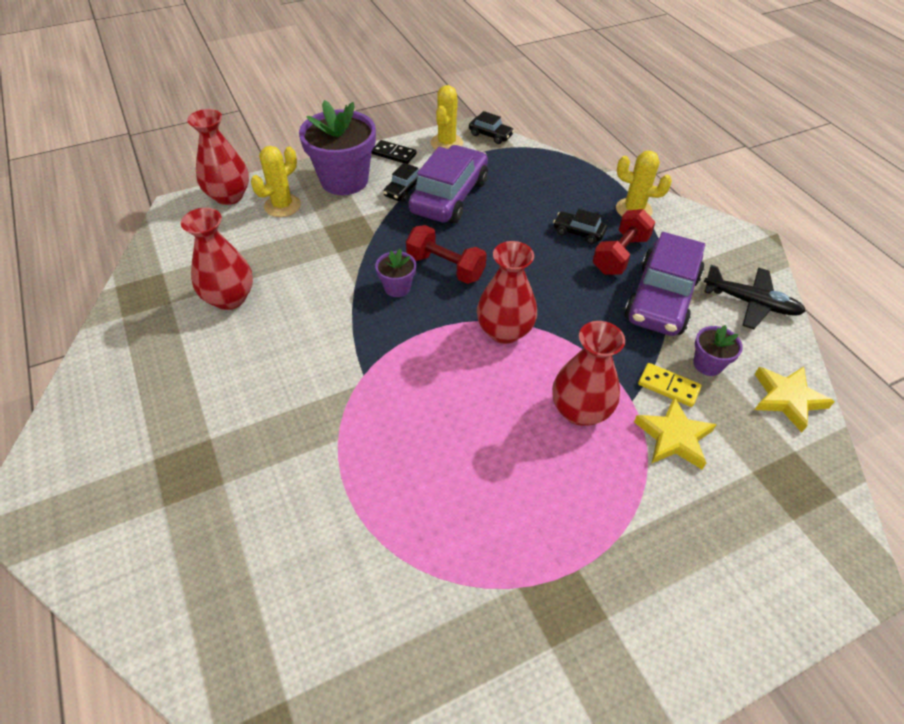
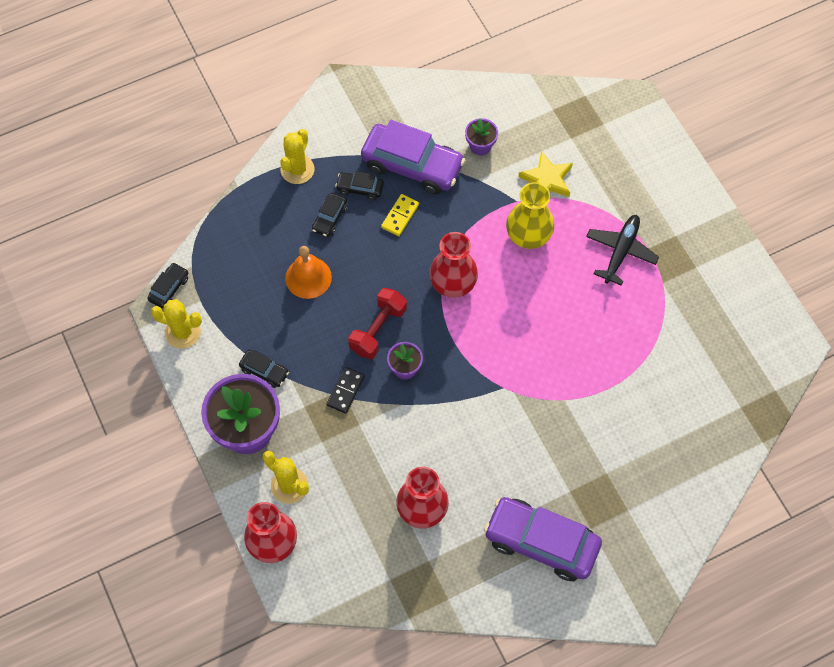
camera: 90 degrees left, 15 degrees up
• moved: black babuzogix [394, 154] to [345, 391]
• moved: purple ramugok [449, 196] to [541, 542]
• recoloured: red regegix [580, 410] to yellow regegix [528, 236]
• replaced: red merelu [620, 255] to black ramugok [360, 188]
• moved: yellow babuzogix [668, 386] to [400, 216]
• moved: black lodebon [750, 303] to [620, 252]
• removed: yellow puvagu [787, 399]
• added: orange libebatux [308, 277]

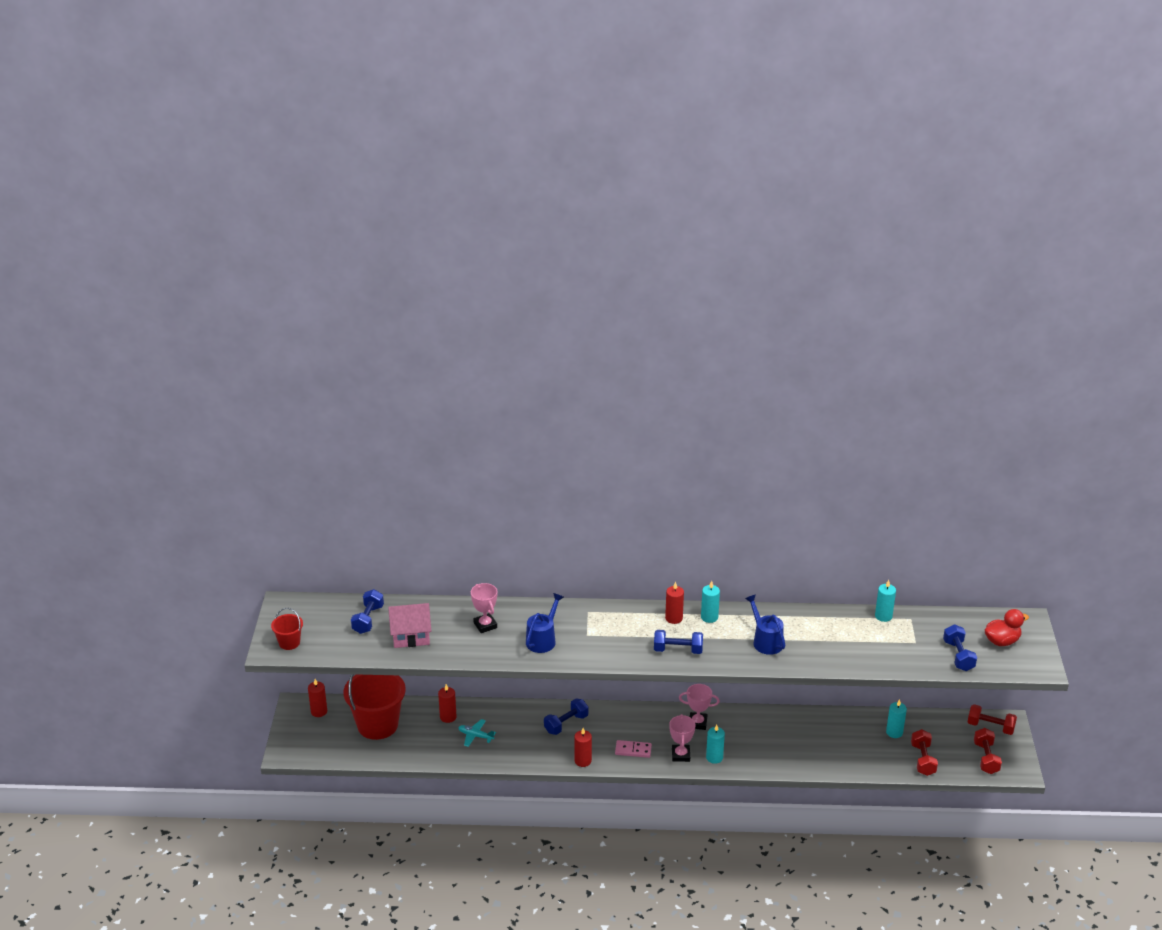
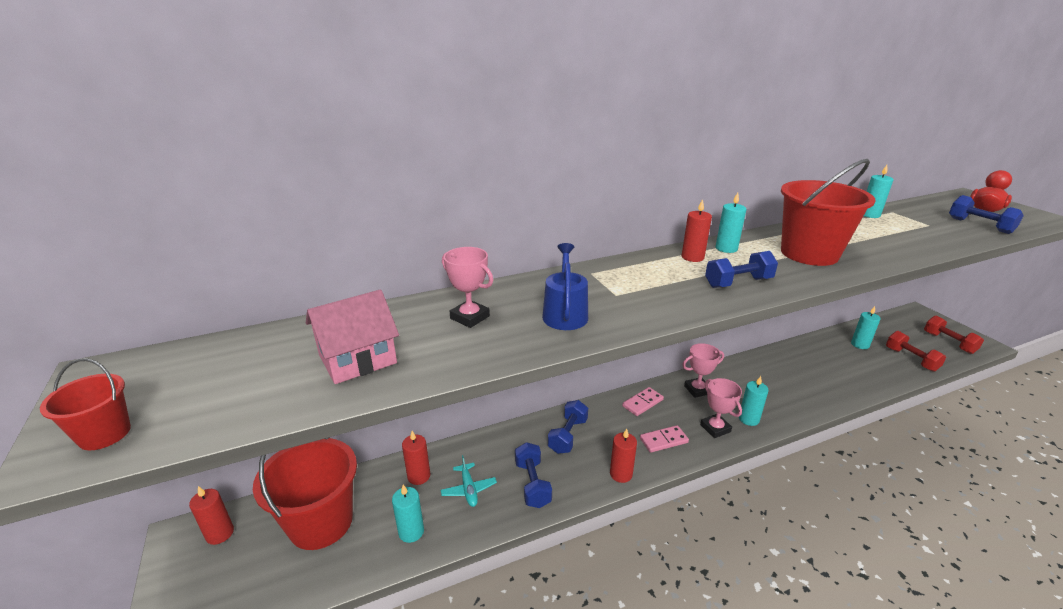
camera: 25 degrees left, 5 degrees down
• moved: blue merelu [368, 619] to [532, 484]
• turned: turquoise lodebon [476, 736] = [468, 489] 105 degrees counterclockwise
• replaced: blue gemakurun [765, 641] to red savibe [809, 254]
• removed: red merelu [990, 727]
• added: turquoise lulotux [411, 532]
• added: pink babuzogix [642, 403]

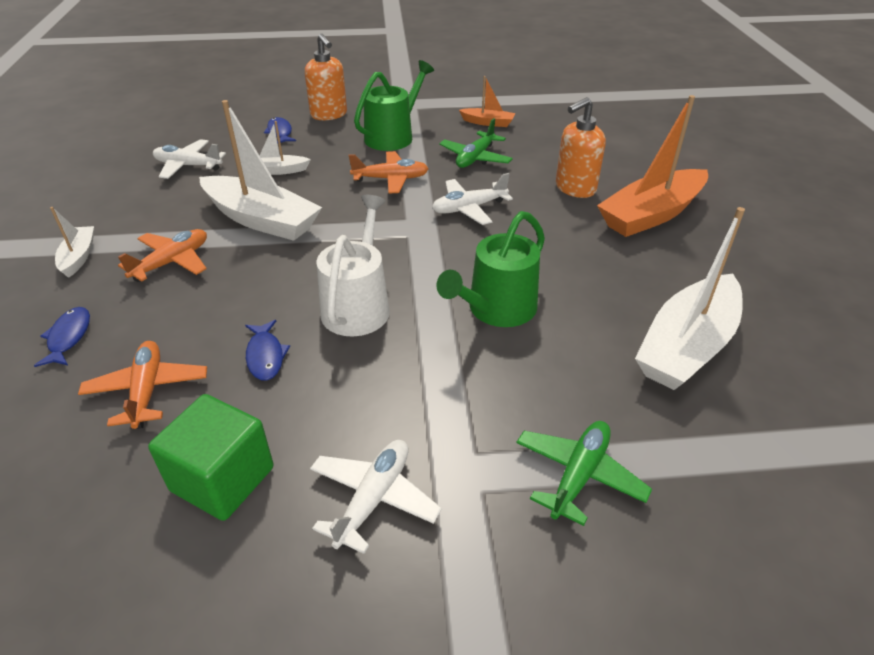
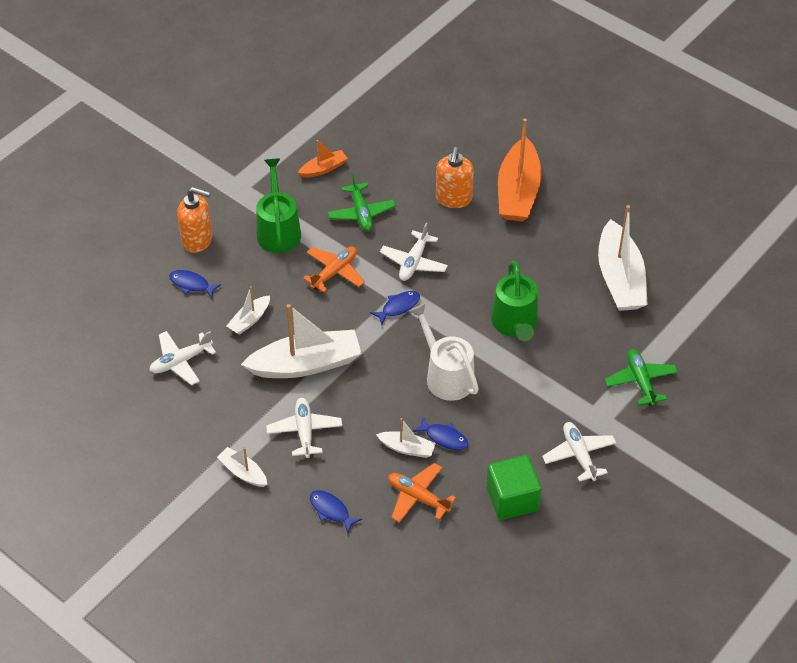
camera: 45 degrees left, 10 degrees up
• recoloured: orange lodebon [172, 262] to white lodebon [304, 431]
• added: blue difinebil [398, 307]
• added: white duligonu [407, 448]

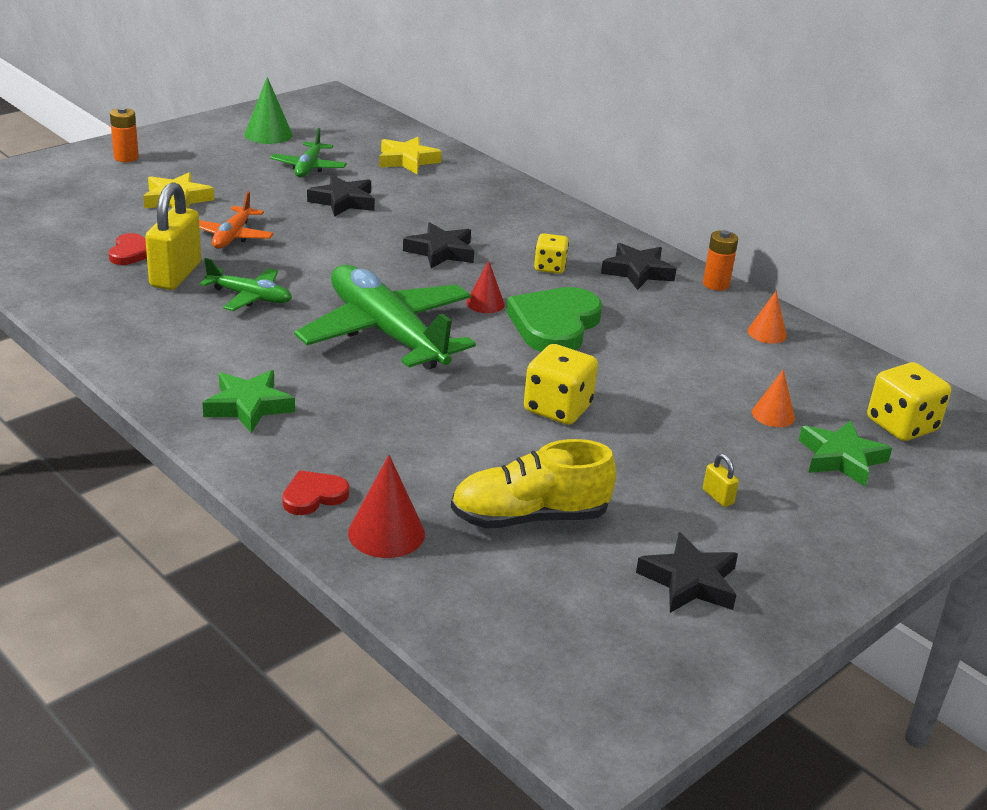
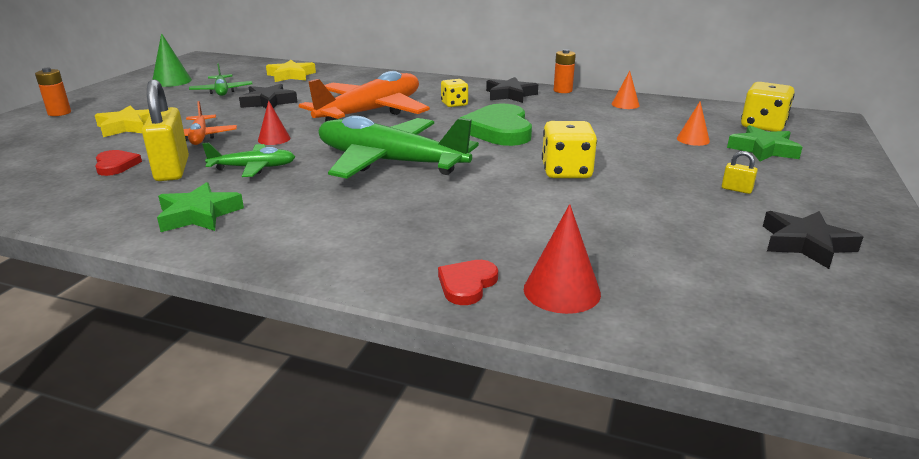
camera: 25 degrees left, 5 degrees down
• moved: green puvagu [249, 406] to [199, 215]
• replaced: black puvagu [441, 251] to orange lodebon [371, 112]
• removed: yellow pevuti [530, 517]
• moved: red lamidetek [485, 303] to [274, 139]

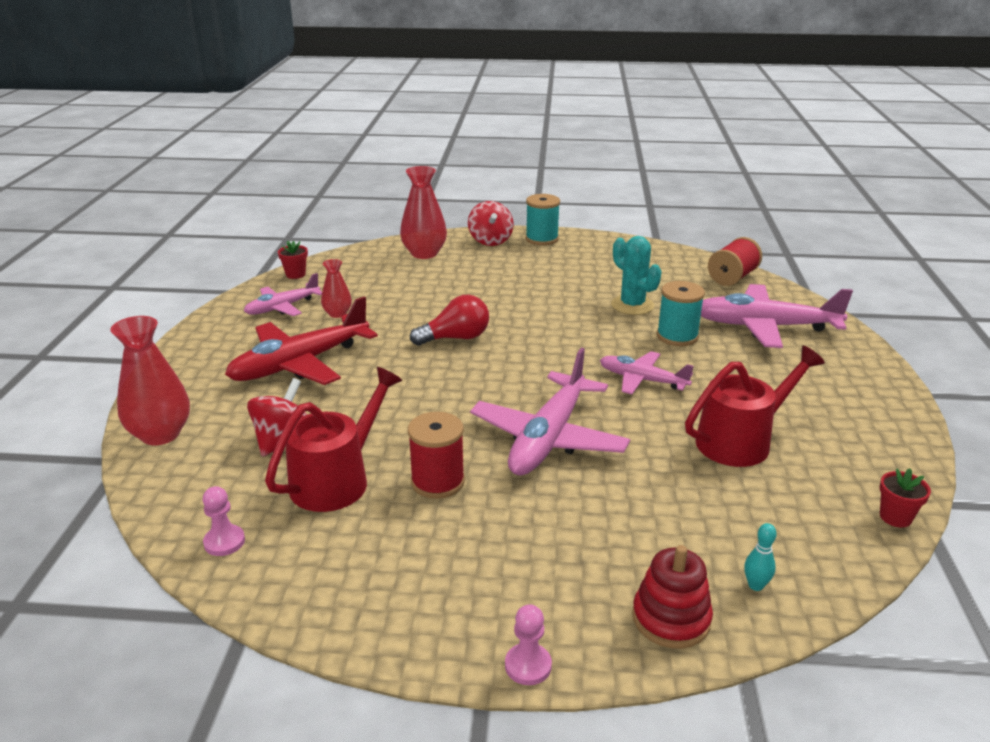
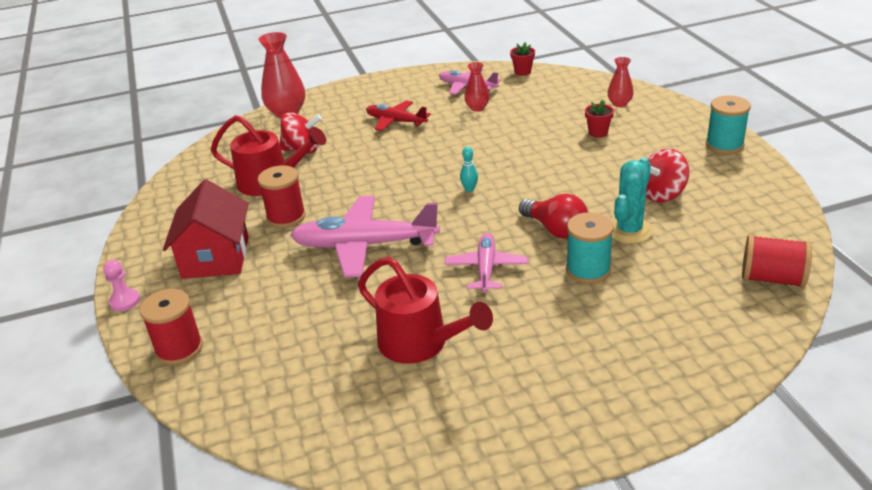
camera: 70 degrees right, 5 degrees up
• removed: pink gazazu [224, 542]
• resized: red lodebon [301, 363] = [396, 121] x0.59
• resized: red regegix [424, 253] = [619, 104] x0.57
• moved: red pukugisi [455, 338] to [555, 229]
• moved: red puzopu [490, 241] to [662, 194]
• replaced: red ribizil [671, 619] to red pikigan [179, 349]
• removed: pink lodebon [765, 327]
• moved: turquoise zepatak [755, 585] to [469, 189]
• moved: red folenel [895, 517] to [598, 133]
• added: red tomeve [215, 257]

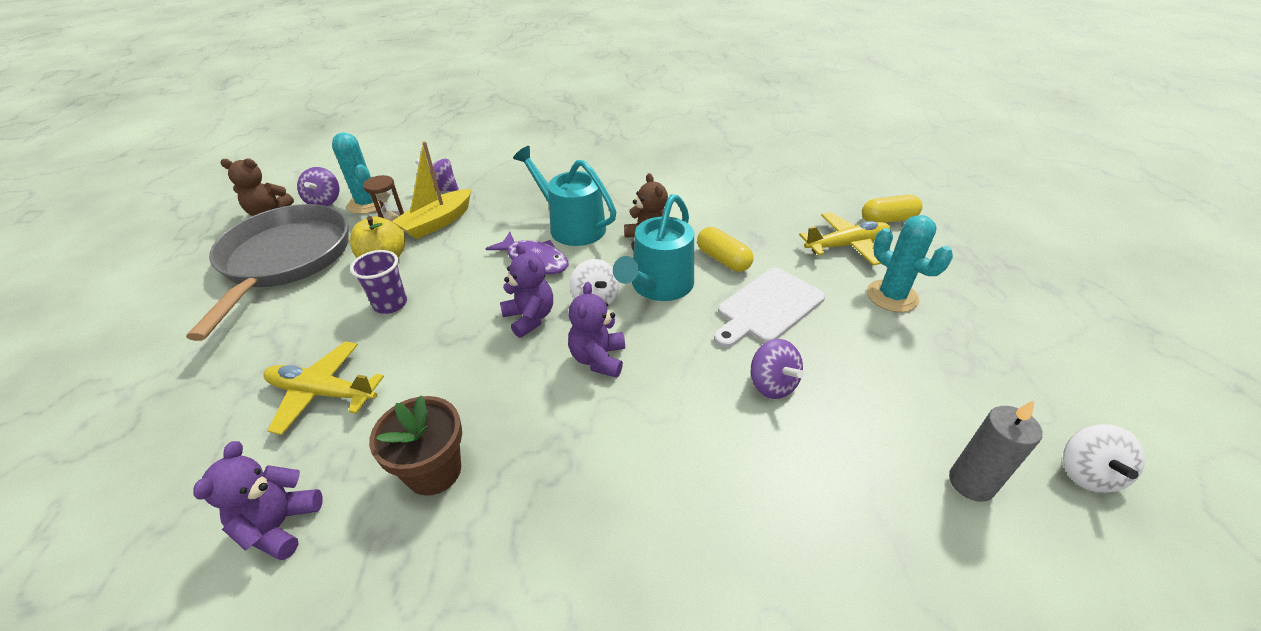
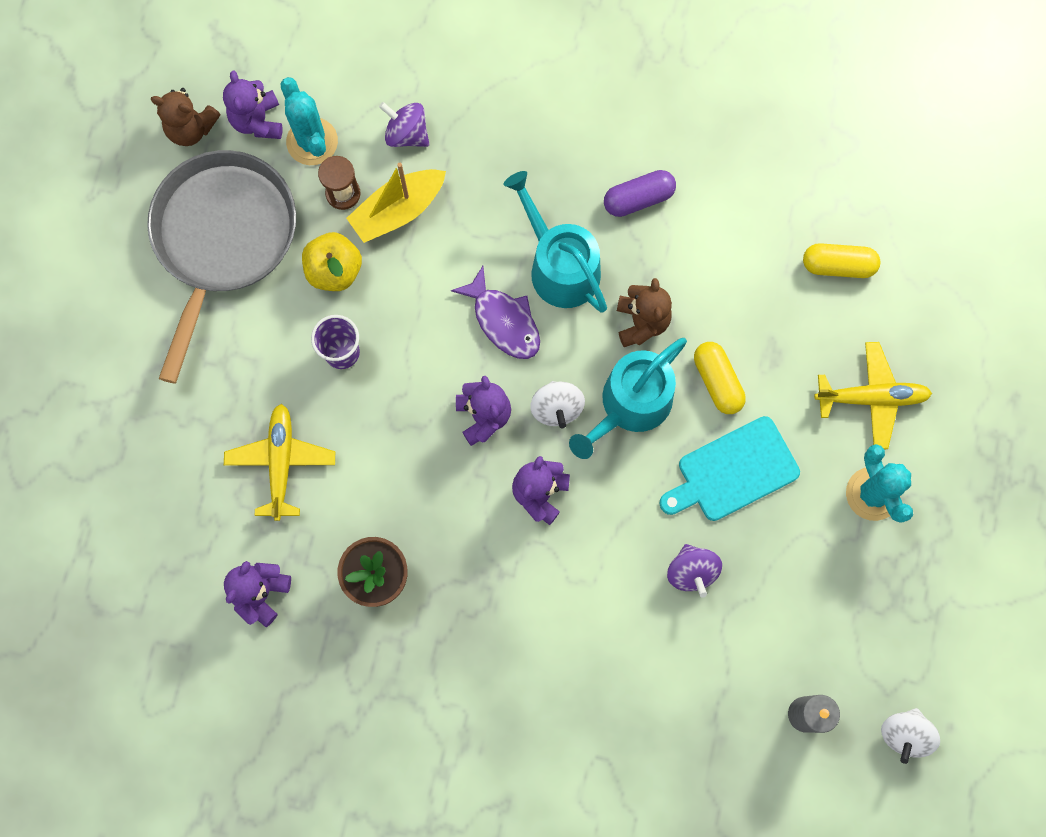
camera: 15 degrees right, 35 degrees up
• turned: yellow lodebon [322, 393] = [281, 462] 60 degrees clockwise
• replaced: purple puzopu [325, 202] to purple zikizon [257, 121]
• recoloured: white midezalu [767, 307] to turquoise midezalu [733, 471]
• moved: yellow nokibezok [888, 219] to [838, 265]
• added: purple nokibezok [638, 199]

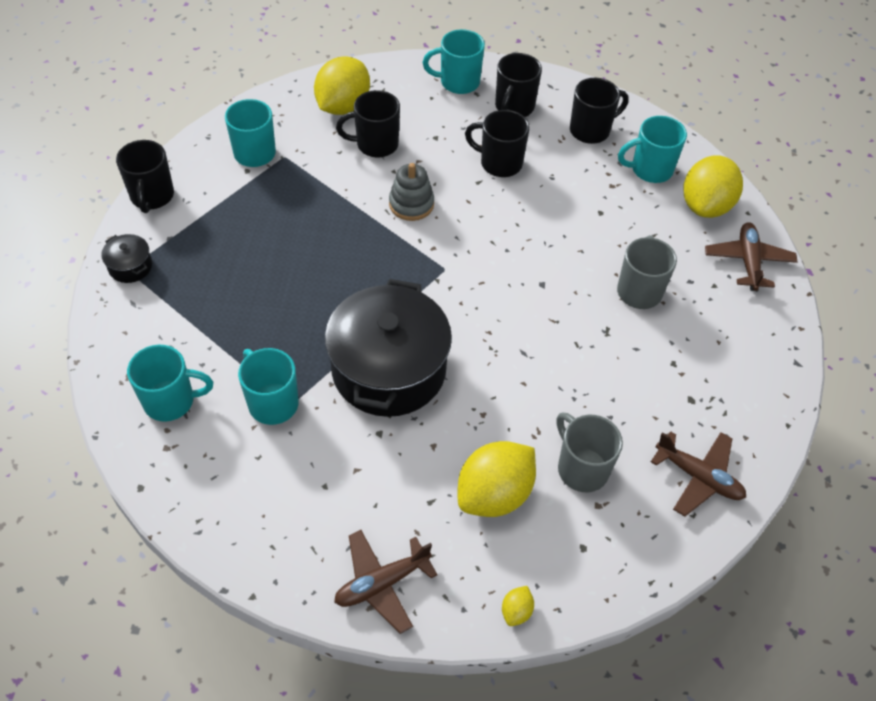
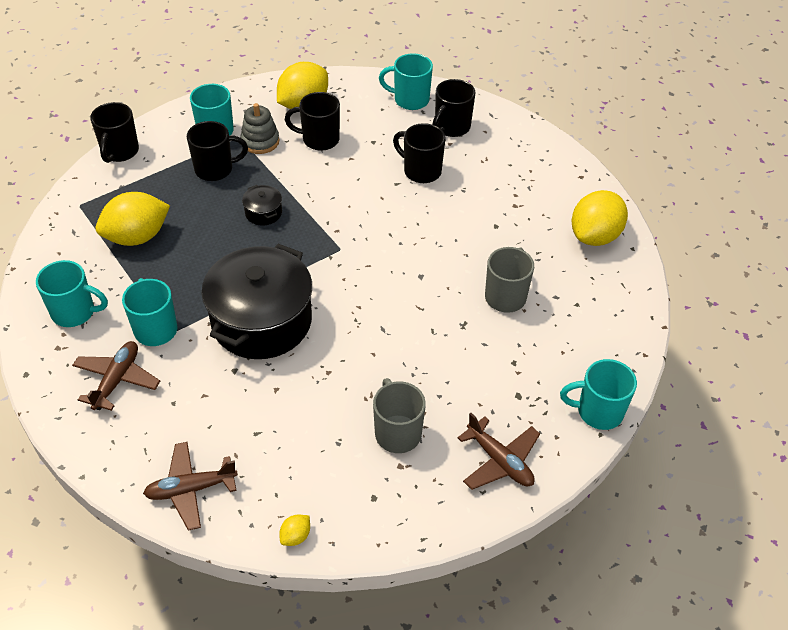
camera: 15 degrees right, 5 degrees down
• moved: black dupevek [130, 266] to [263, 213]
• moved: grey ribizil [411, 204] to [260, 141]
• moved: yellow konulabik [494, 494] to [137, 237]
• moved: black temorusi [591, 130] to [215, 169]
• moved: turquoise temorusi [650, 169] to [598, 412]
• moved: brown lodebon [748, 261] to [117, 380]

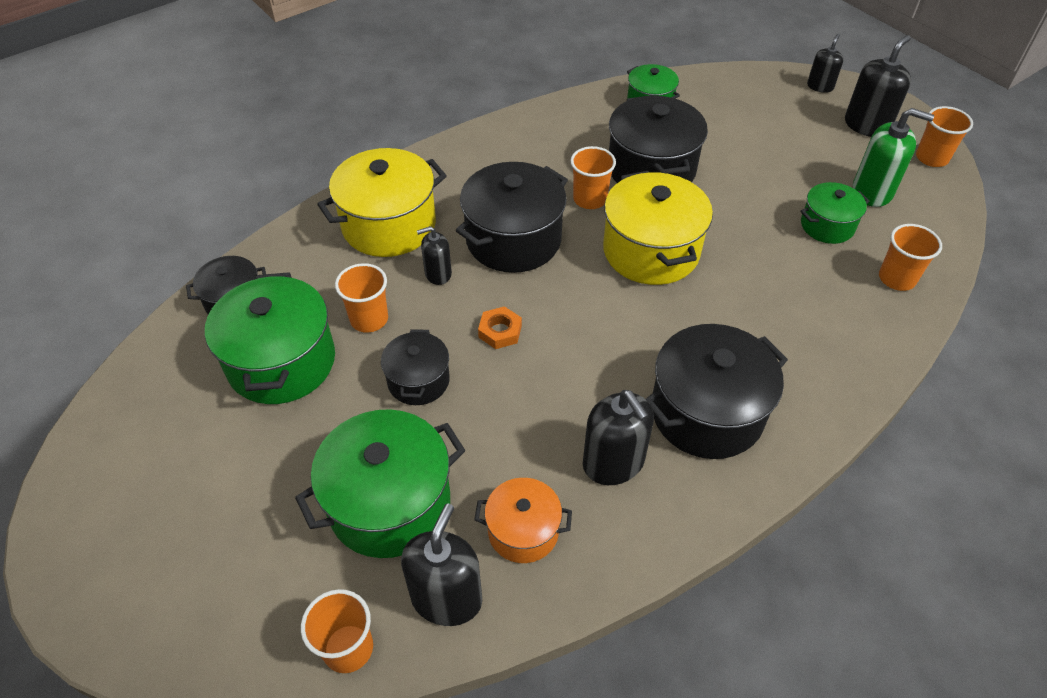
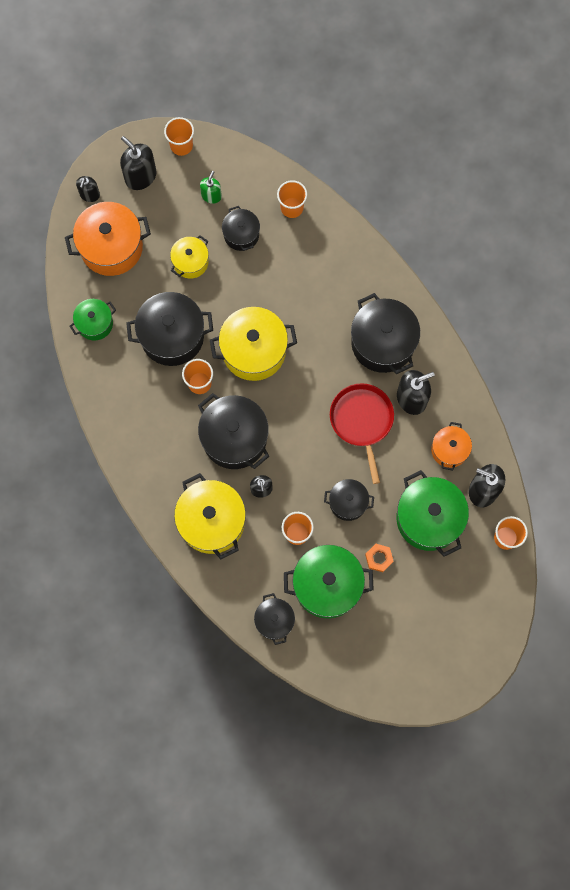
camera: 85 degrees left, 25 degrees up
• moved: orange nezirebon [500, 331] to [379, 558]
• recoloured: green dupevek [827, 226] to black dupevek [241, 234]
• turned: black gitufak [820, 86] = [89, 194] 105 degrees counterclockwise
• resized: green gitufak [872, 191] = [211, 195] x0.60
• added: orange dupevek [111, 247]
• added: yellow dupevek [190, 262]
• added: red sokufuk [362, 421]

